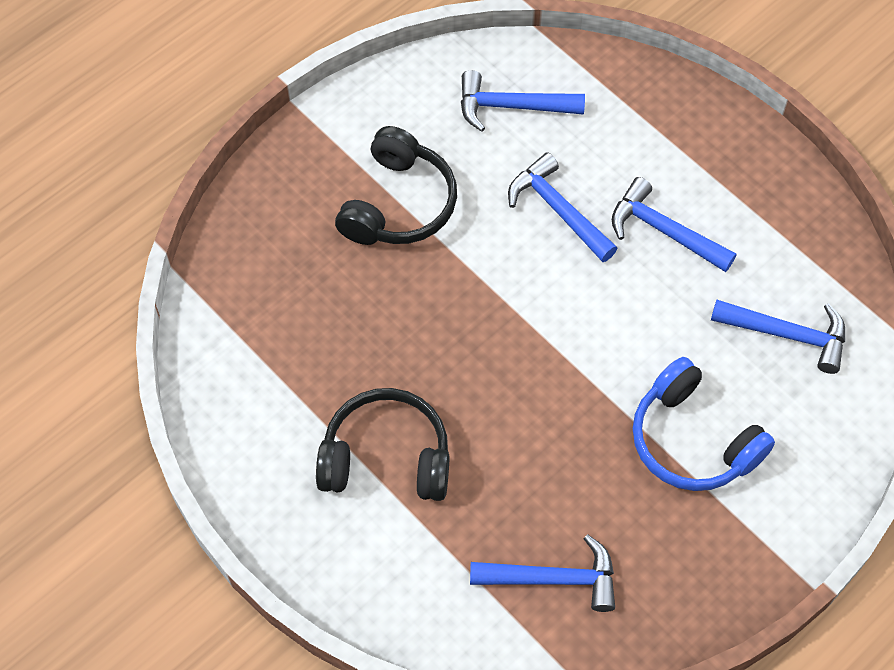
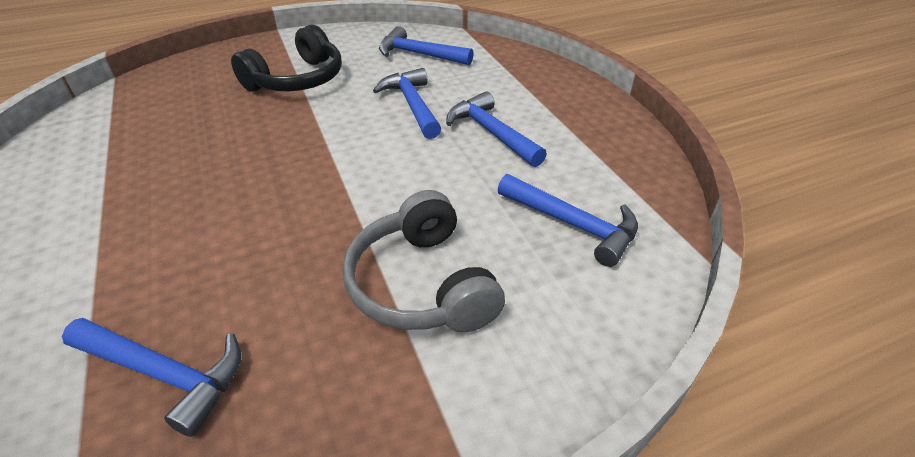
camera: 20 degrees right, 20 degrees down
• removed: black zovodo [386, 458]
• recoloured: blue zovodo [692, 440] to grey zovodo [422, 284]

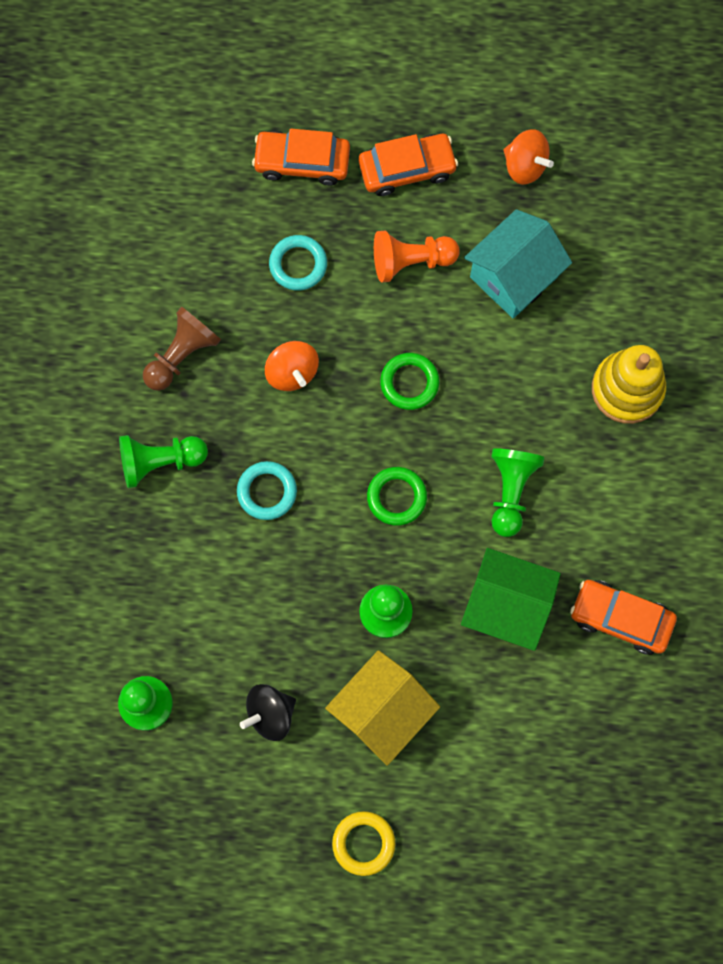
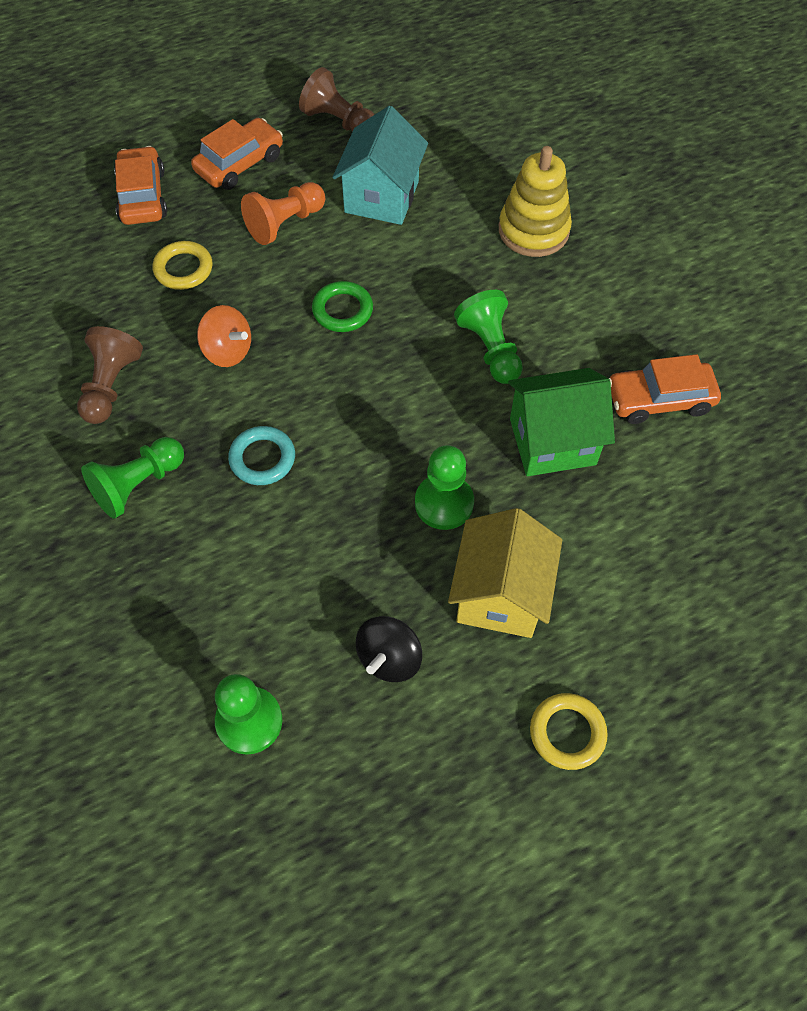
camera: 30 degrees left, 15 degrees down
• turned: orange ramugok [302, 162] = [142, 196] 105 degrees clockwise
• recoloured: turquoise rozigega [298, 264] to yellow rozigega [183, 269]
• removed: green rozigega [396, 497]
• replaced: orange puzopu [525, 166] to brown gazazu [339, 122]

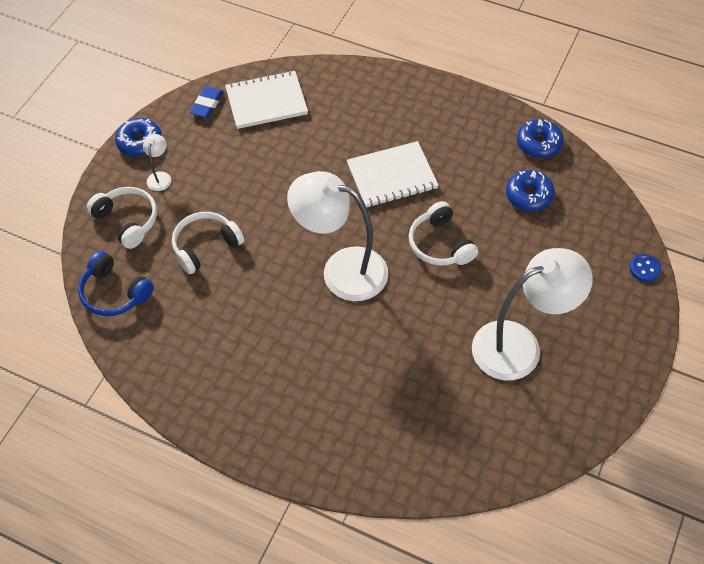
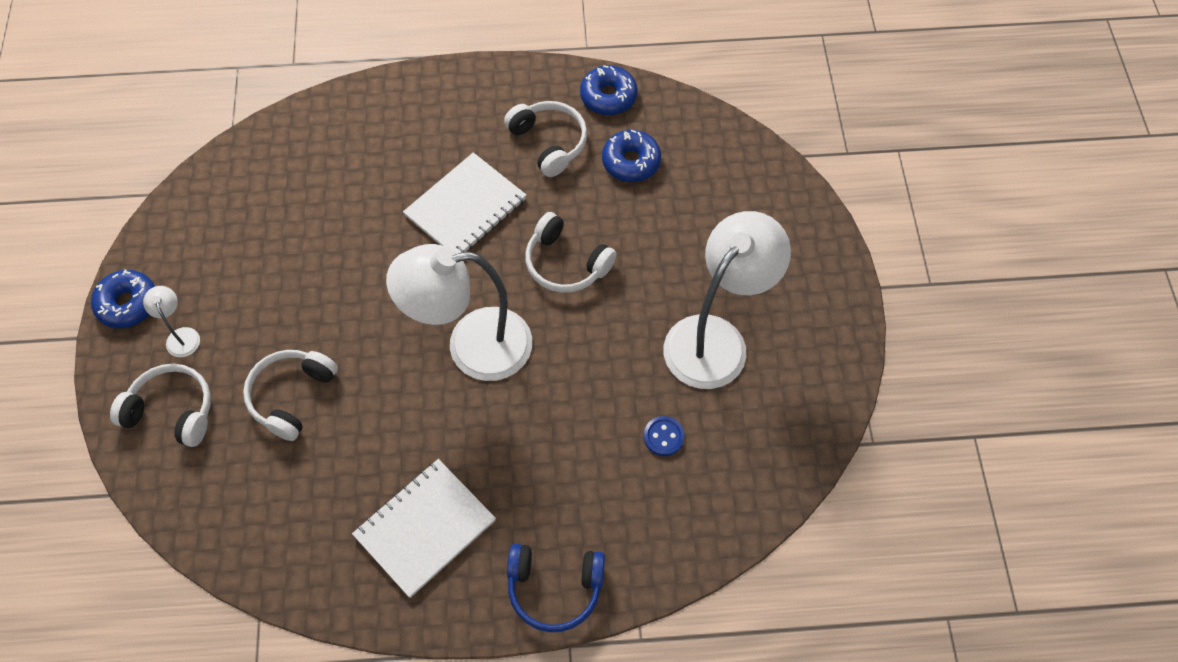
camera: 30 degrees left, 5 degrees up
• moved: blue zovodo [114, 293] to [554, 589]
• removed: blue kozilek [207, 104]
• moved: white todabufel [266, 101] to [425, 528]
• moved: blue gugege [644, 269] to [663, 437]
• added: white zovodo [549, 142]

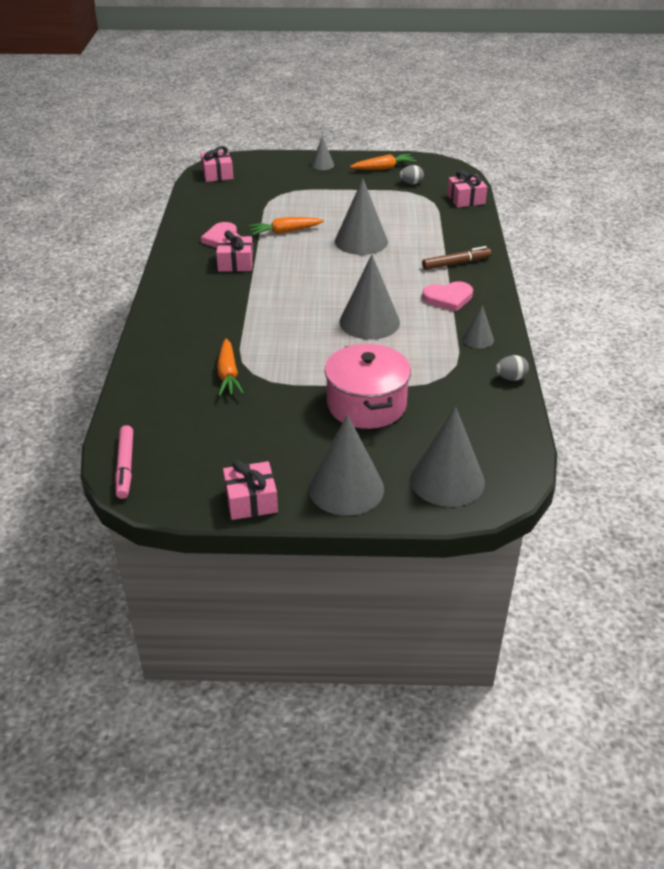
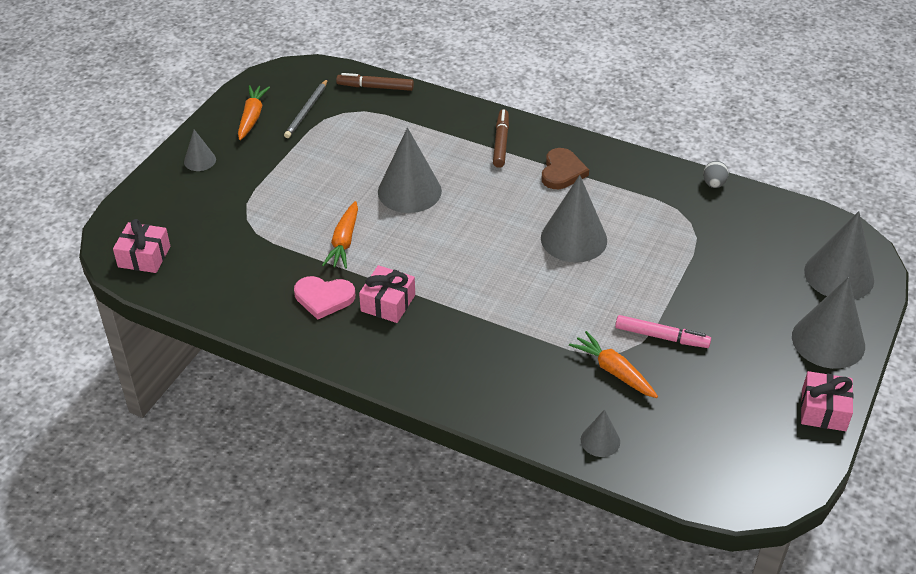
camera: 65 degrees left, 5 degrees up
• moved: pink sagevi [125, 466] to [661, 337]
• turned: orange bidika [228, 374] = [614, 371] 150 degrees counterclockwise
• removed: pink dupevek [366, 404]
• replaced: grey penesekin [411, 183] to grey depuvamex [307, 110]
• recoloured: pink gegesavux [448, 298] to brown gegesavux [562, 172]
• replaced: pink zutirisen [466, 199] to brown sagevi [375, 87]
• moved: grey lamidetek [477, 339] to [600, 441]

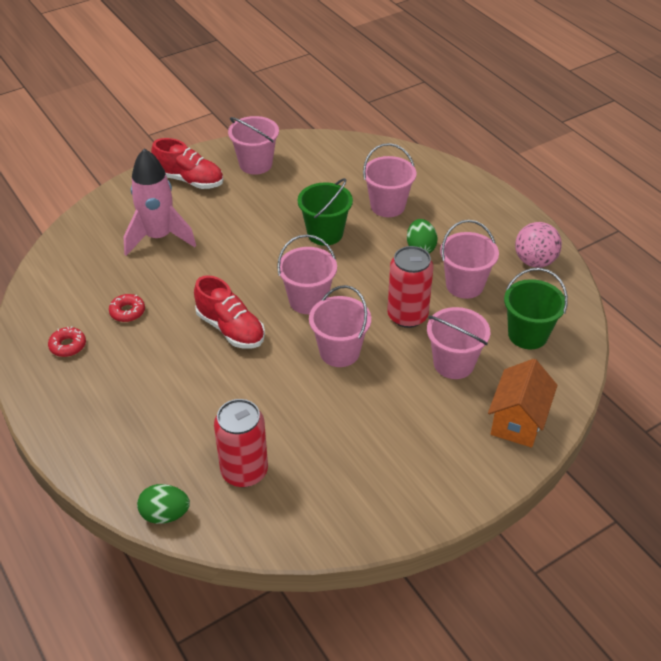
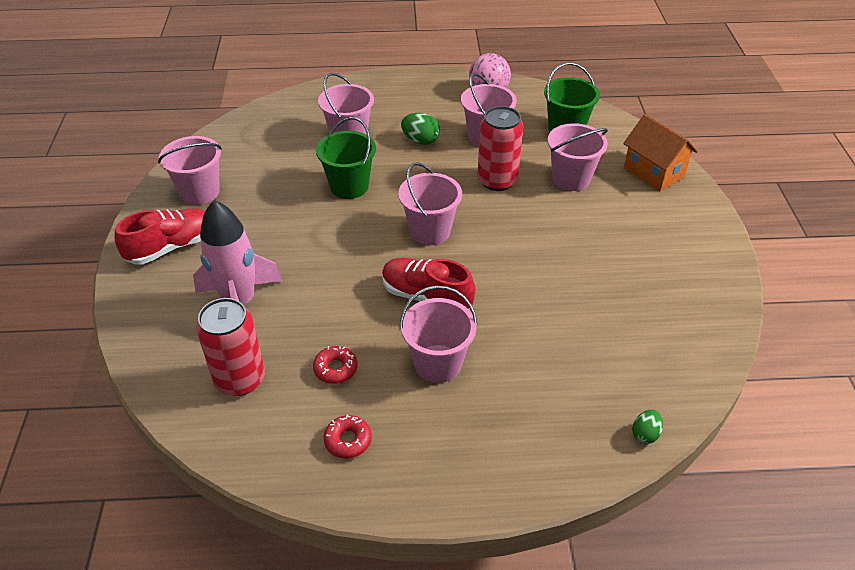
camera: 60 degrees left, 0 degrees up
• resized: green penesekin [165, 514] = [645, 434] x0.65
• turned: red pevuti [230, 329] = [426, 297] 135 degrees counterclockwise
• moved: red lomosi [244, 471] to [240, 379]
• moved: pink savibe [339, 352] to [438, 363]

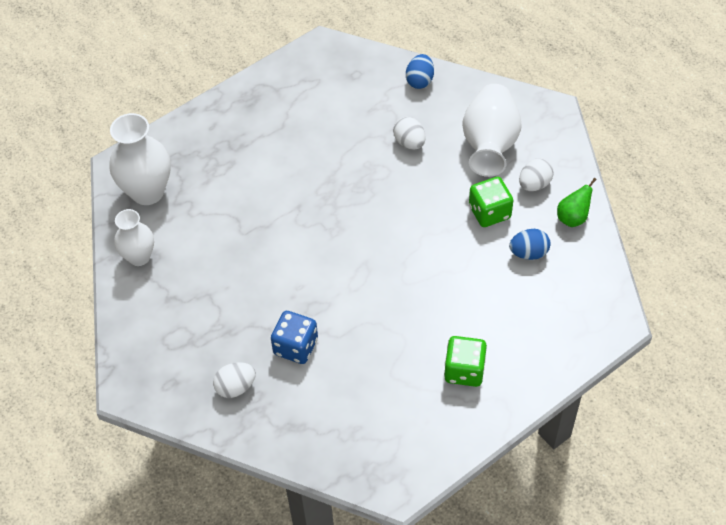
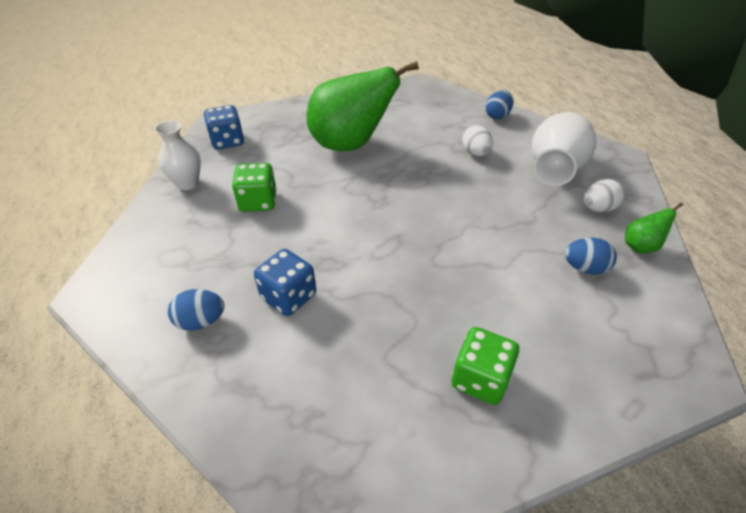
camera: 15 degrees right, 10 degrees down
• replaced: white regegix [147, 192] to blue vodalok [227, 141]
• recoloured: white penesekin [236, 387] to blue penesekin [201, 321]
• moved: green vodalok [489, 212] to [258, 202]
• added: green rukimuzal [351, 145]

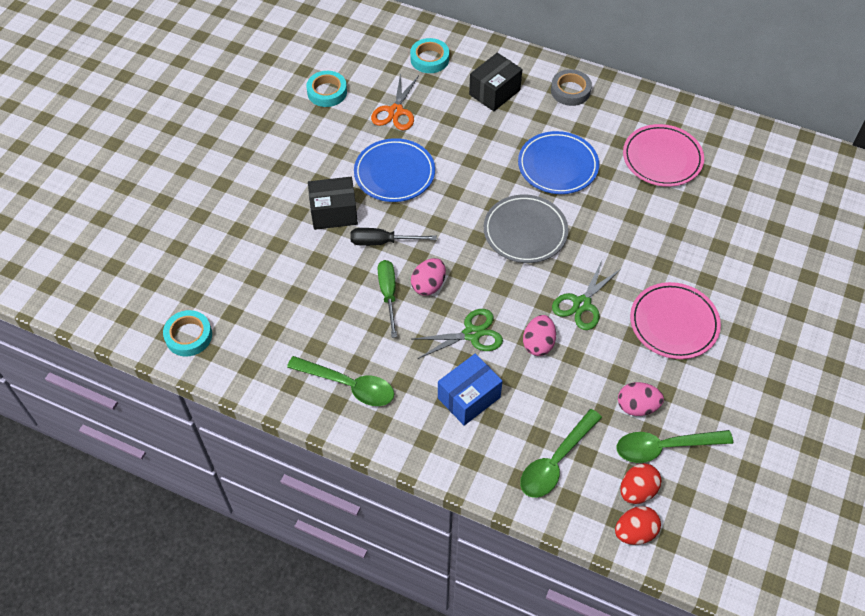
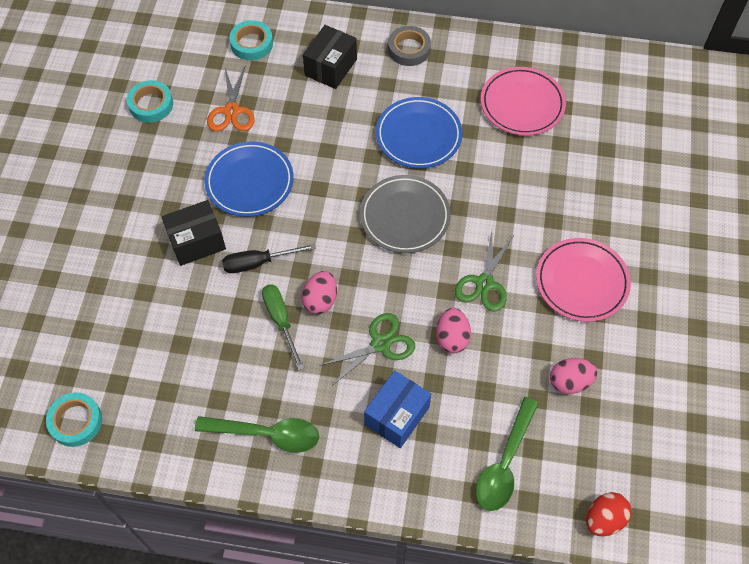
camera: 15 degrees left, 5 degrees up
• removed: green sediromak [664, 447]
• removed: red penesekin [637, 491]

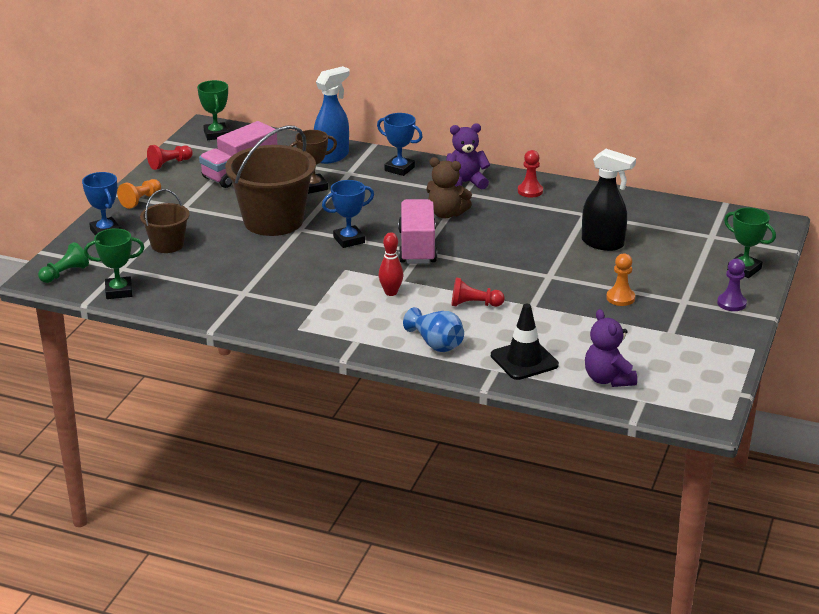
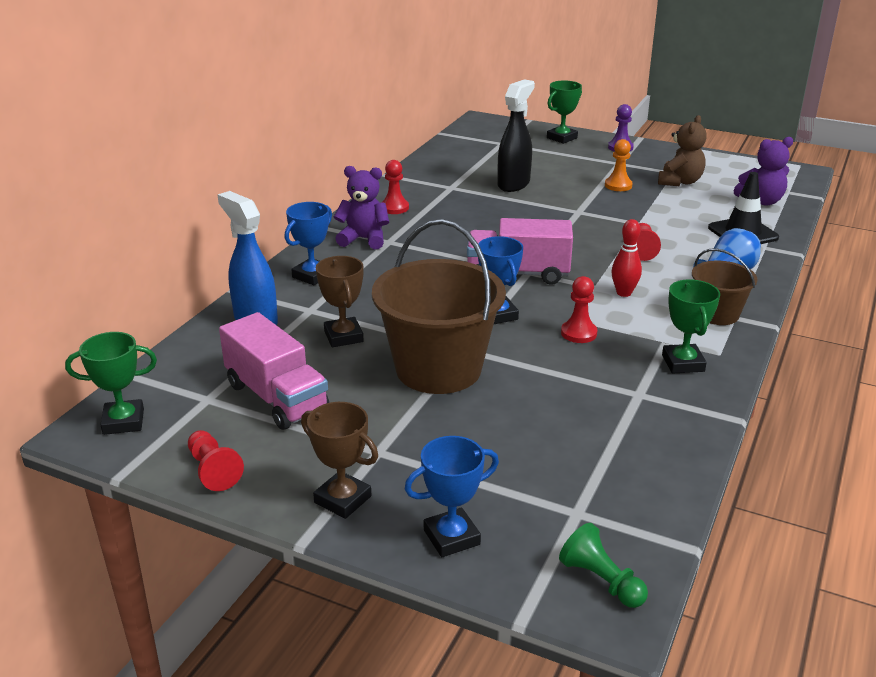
camera: 85 degrees left, 0 degrees up
• moved: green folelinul [119, 291] to [683, 363]
• replaced: orange gazazu [140, 200] to brown folelinul [343, 499]
• moved: brown savibe [167, 245] to [717, 314]
• moved: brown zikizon [446, 214] to [680, 182]
• turned: purple zikizon [465, 183] = [364, 239] 105 degrees clockwise
• added: red gazazu [578, 333]

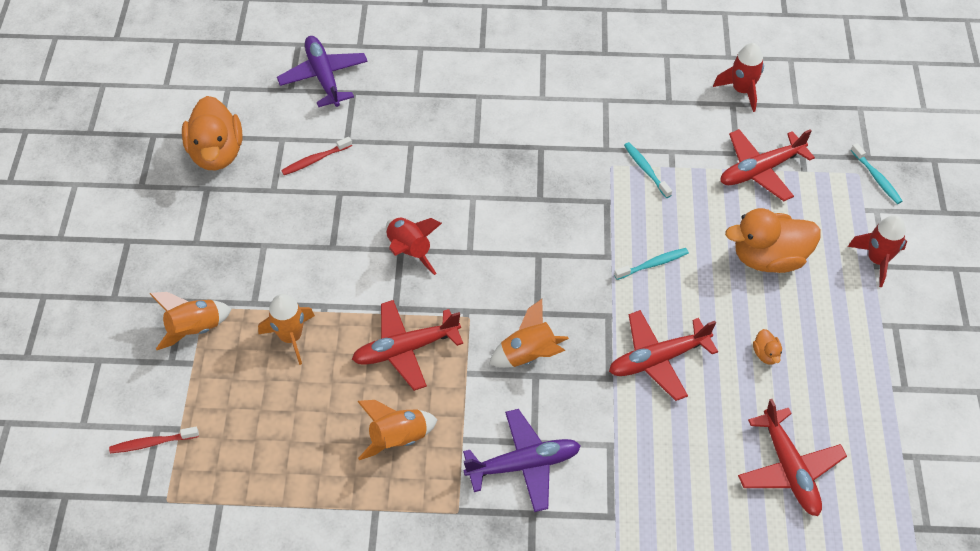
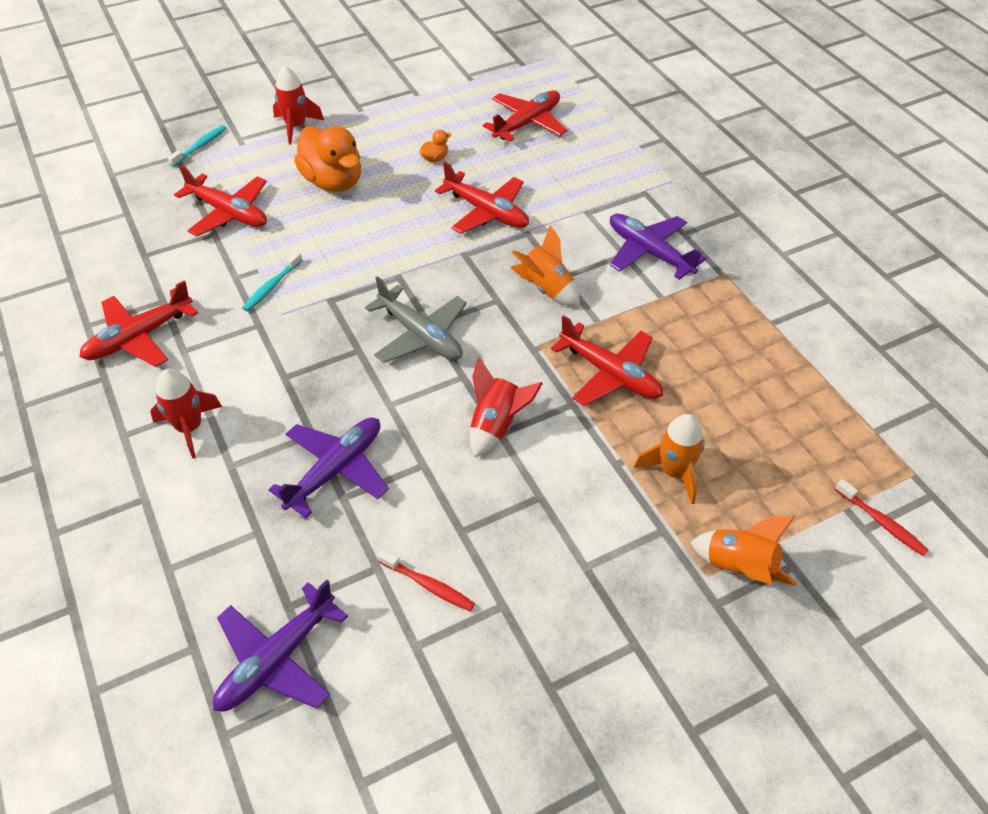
camera: 120 degrees left, 5 degrees down
• removed: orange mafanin [217, 153]
• removed: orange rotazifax [398, 438]
• removed: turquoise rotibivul [653, 264]
• moved: red rotazifax [742, 90] to [189, 428]
• added: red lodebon [139, 337]
• added: purple lodebon [336, 469]
• added: grey lodebon [420, 335]

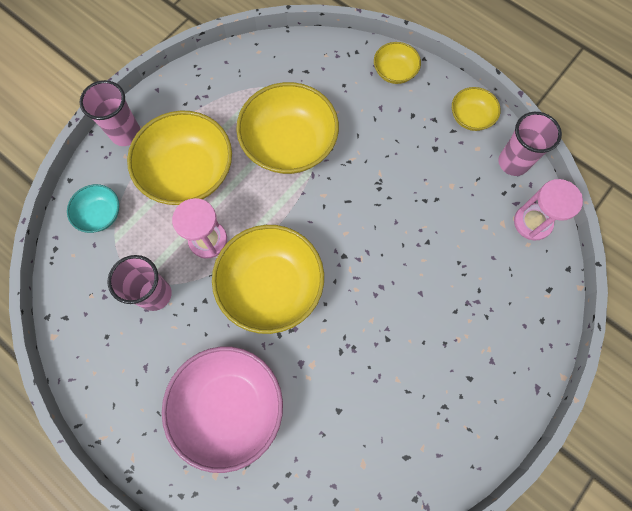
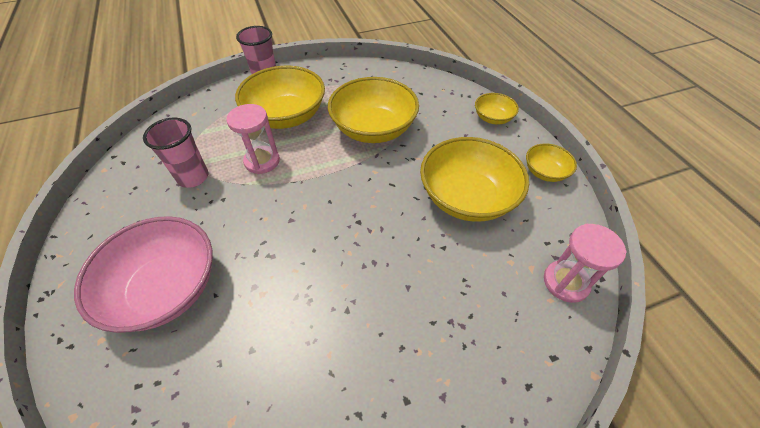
camera: 30 degrees right, 20 degrees down
• removed: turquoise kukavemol [100, 214]
• moved: yellow kukavemol [271, 286] to [467, 197]
• removed: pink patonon [513, 162]

